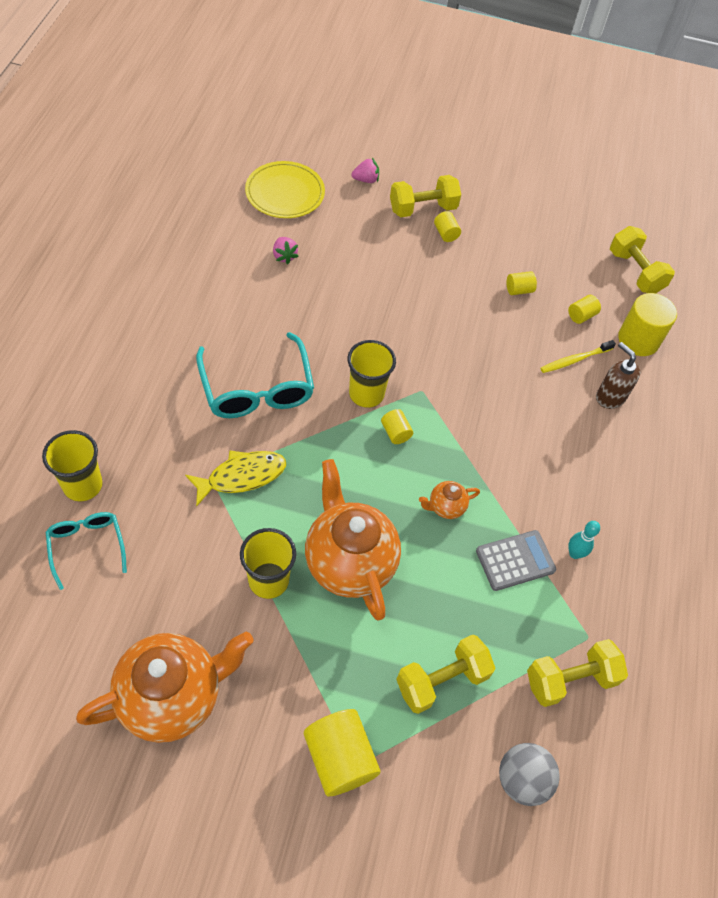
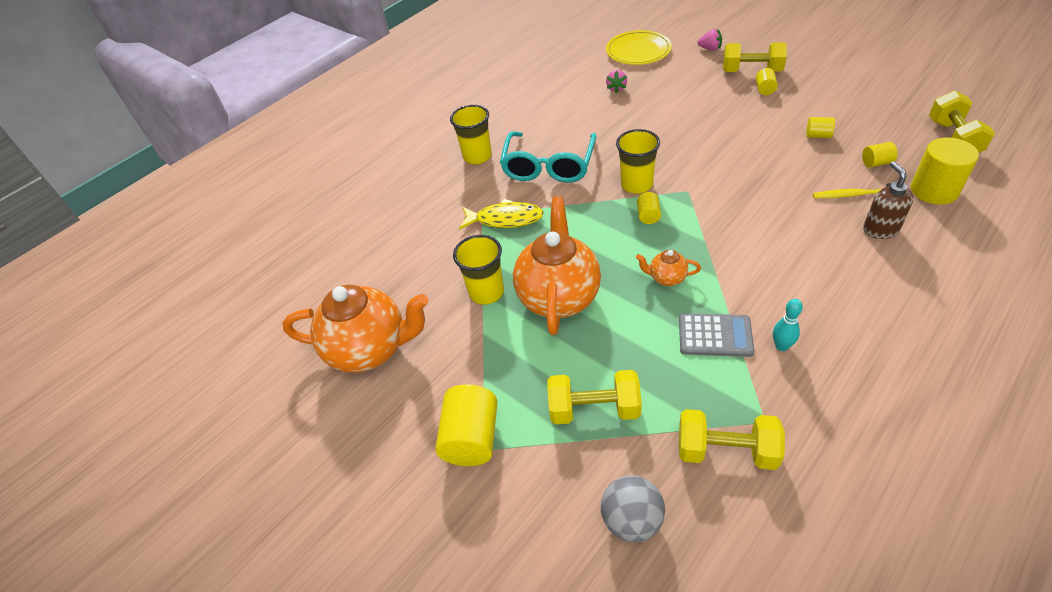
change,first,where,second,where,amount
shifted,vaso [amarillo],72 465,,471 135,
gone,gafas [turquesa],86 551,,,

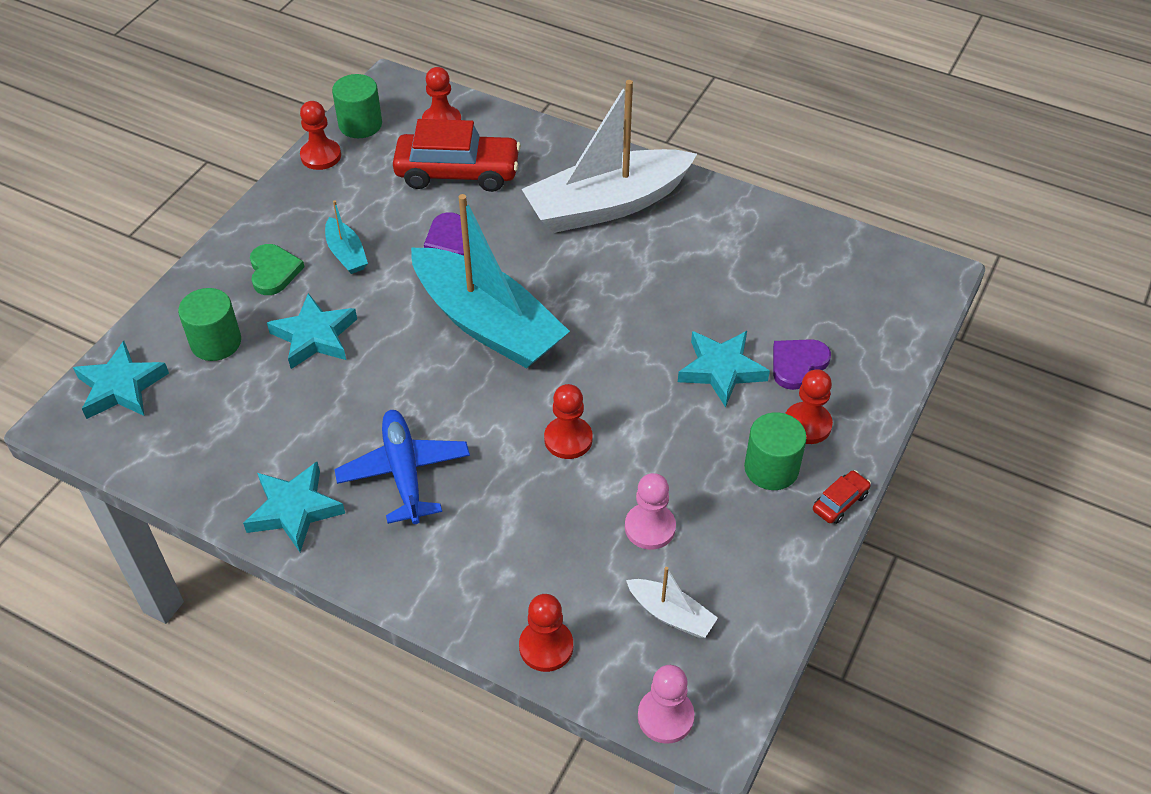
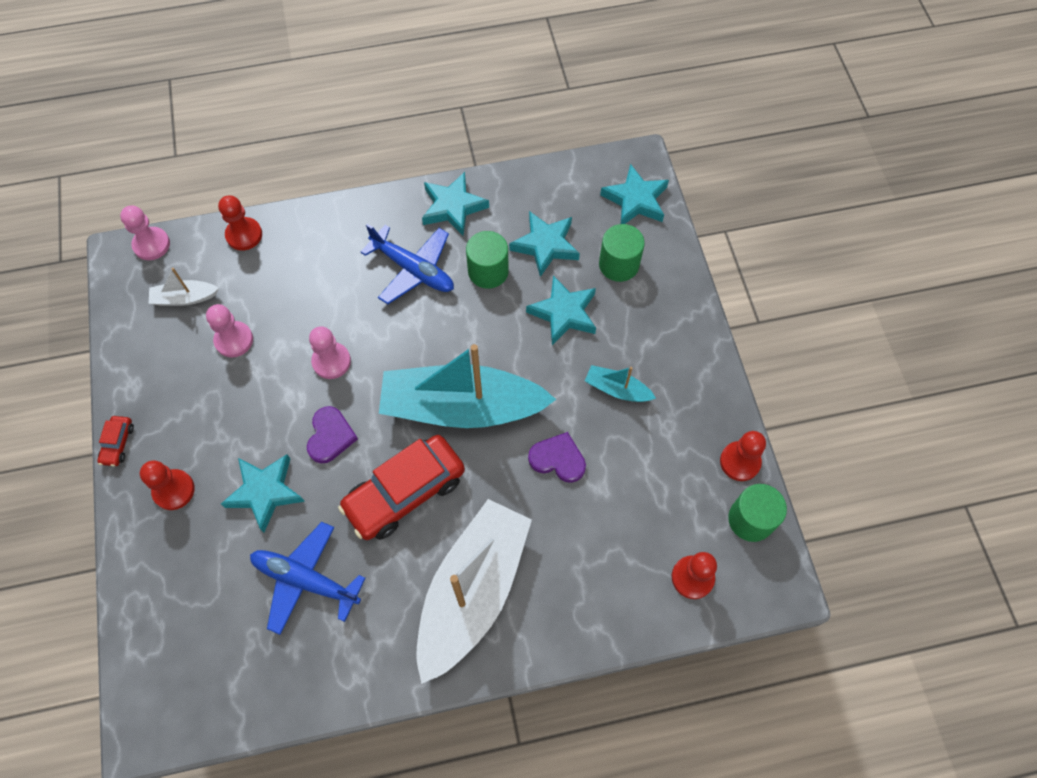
change,first,where,second,where,amount
shifted,coche [rojo],457 155,,401 487,
gone,corazón [verde],277 269,,,
shifted,corazón [morado],802 364,,332 434,
repainted,peón [rojo],568 421,peón [rosa],330 352,
shifted,cilindro [verde],775 451,,487 260,
new,,,estrella [turquesa],544 244,
new,,,avión [azul],308 578,

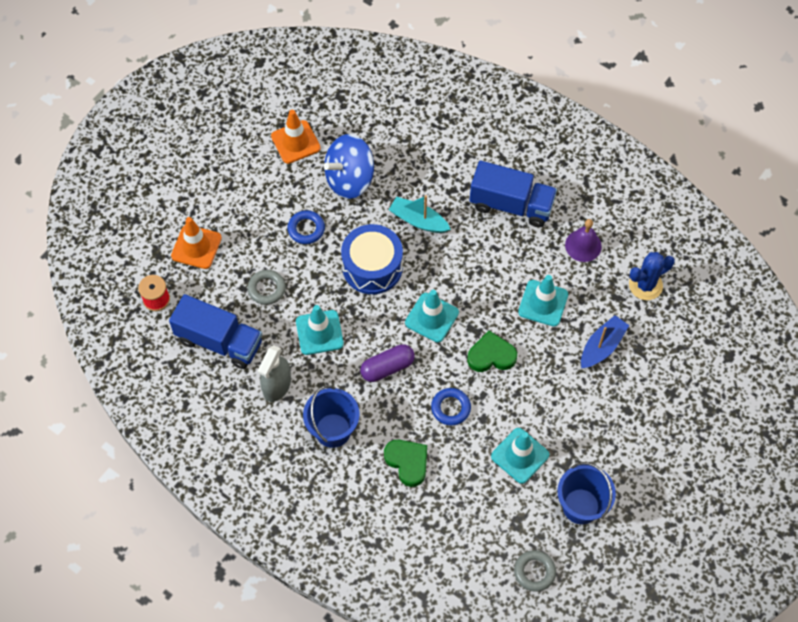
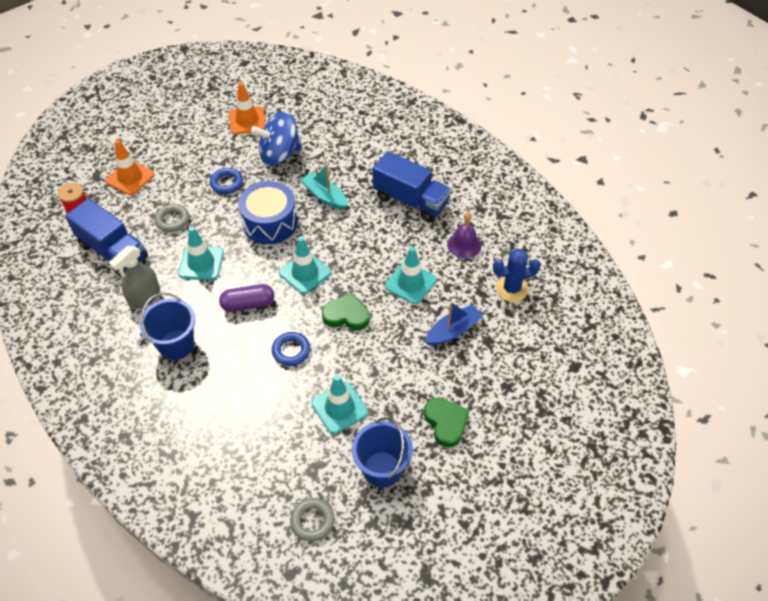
change,first,where,second,where,amount
shifted,corazón [verde],405 463,,446 422,

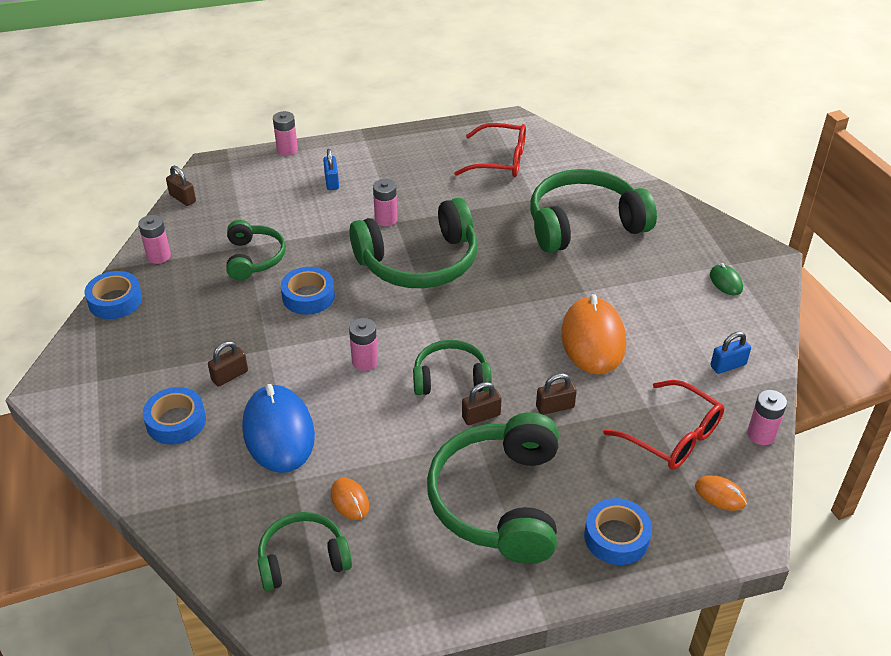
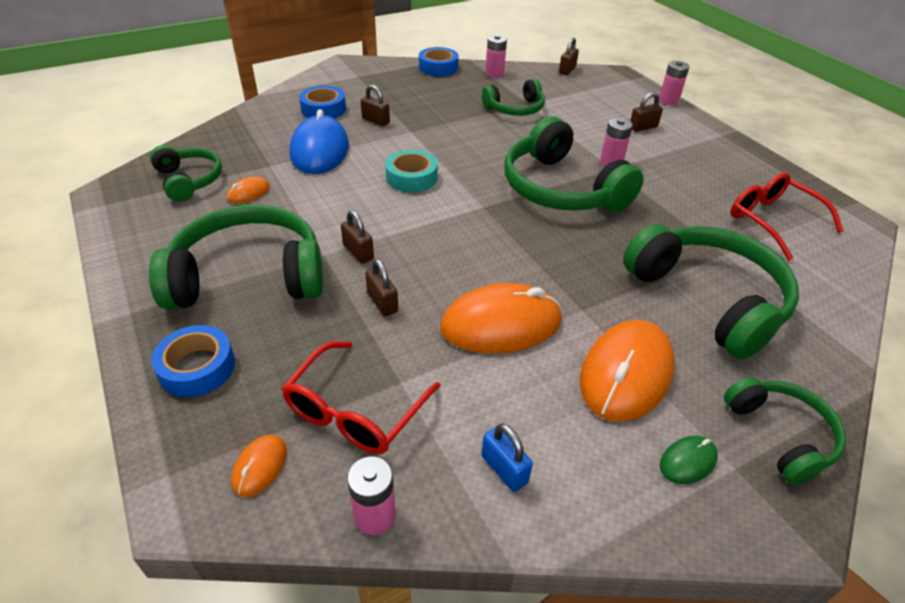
change,first,where,second,where,amount
rotated,gafas [rojo],490 150,,787 216,150 degrees clockwise
repainted,candado [azul],331 169,candado [marrón],646 112,
gone,cinta adhesiva [azul],308 291,,,
swapped,pila [rosa],363 344,cinta adhesiva [turquesa],411 171,
shifted,auriculares [verde],452 367,,785 431,
rotated,ratón [azul],278 428,,319 141,60 degrees counterclockwise
new,,,ratón [naranja],627 370,

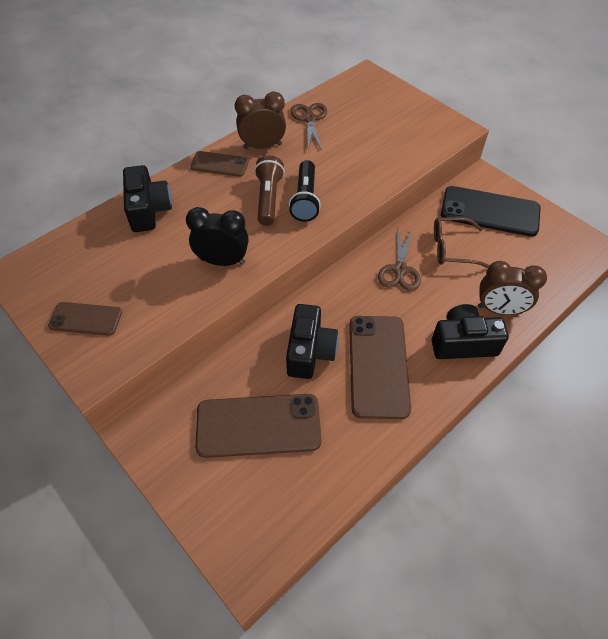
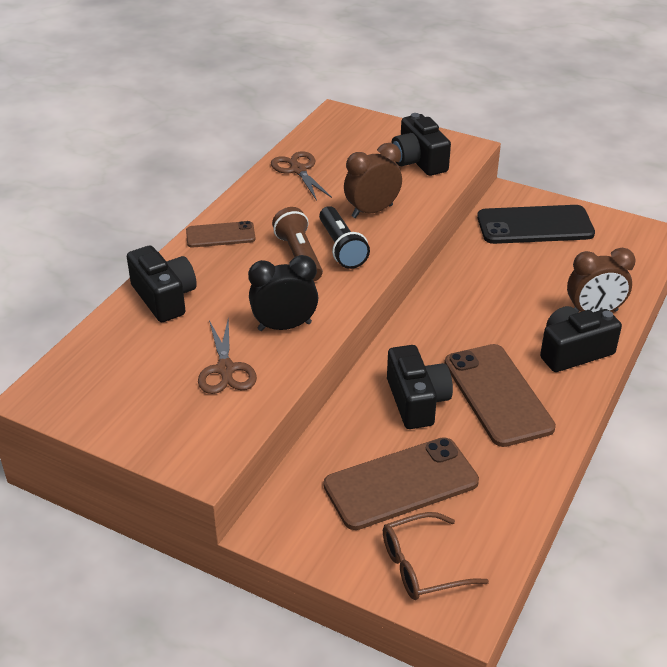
change,first,where,second,where,amount
shifted,despertador [marrón],260 120,,373 180,
shifted,gafas [marrón],462 242,,436 556,
shifted,tijeras [marrón],399 260,,227 355,
gone,móvil [marrón],85 319,,,
new,,,cámara [negro],421 144,

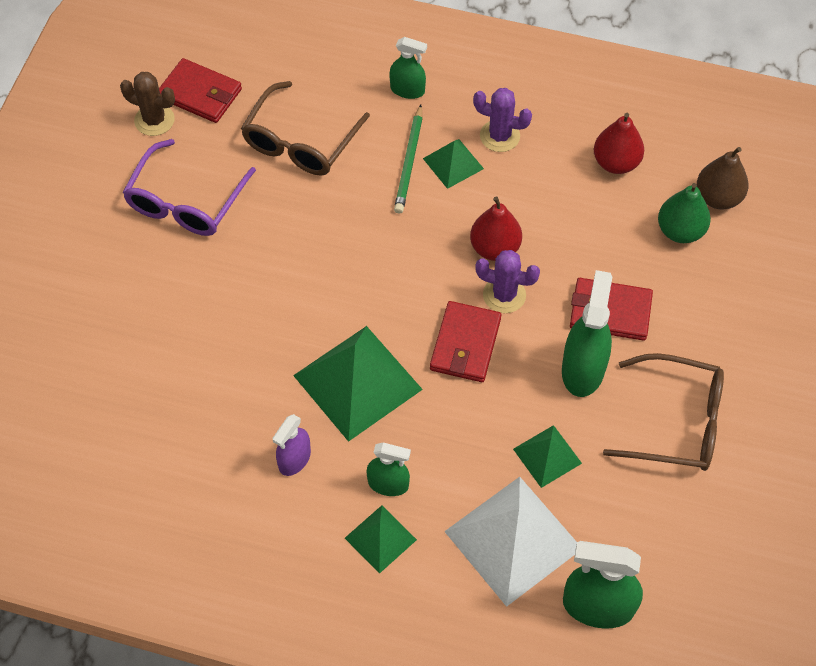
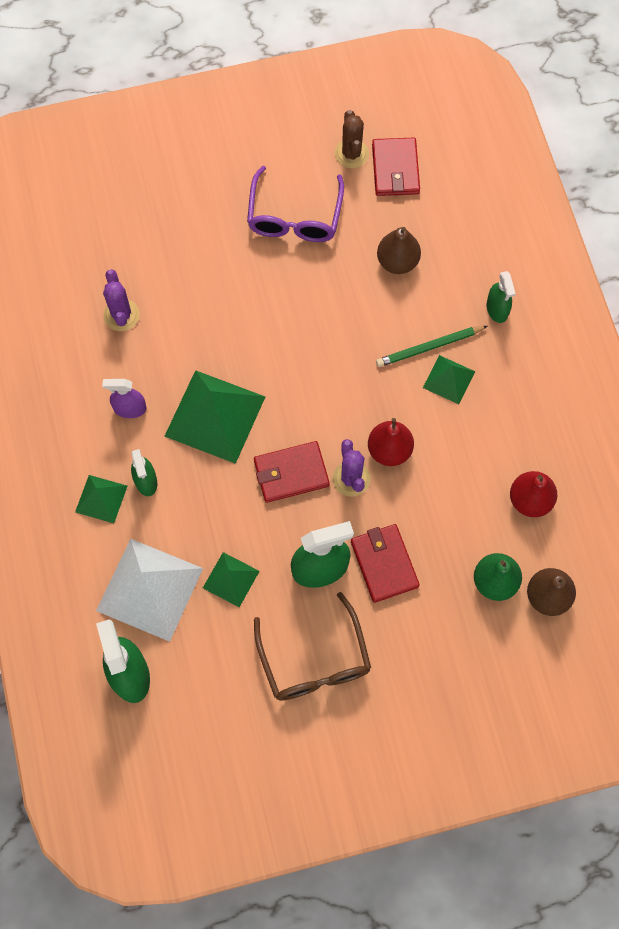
change,first,where,second,where,amount
swapped,gafas [marrón],305 128,pera [marrón],399 250,
shifted,cactus [morado],502 120,,121 300,
rotated,gafas [morado],189 187,,295 204,75 degrees counterclockwise

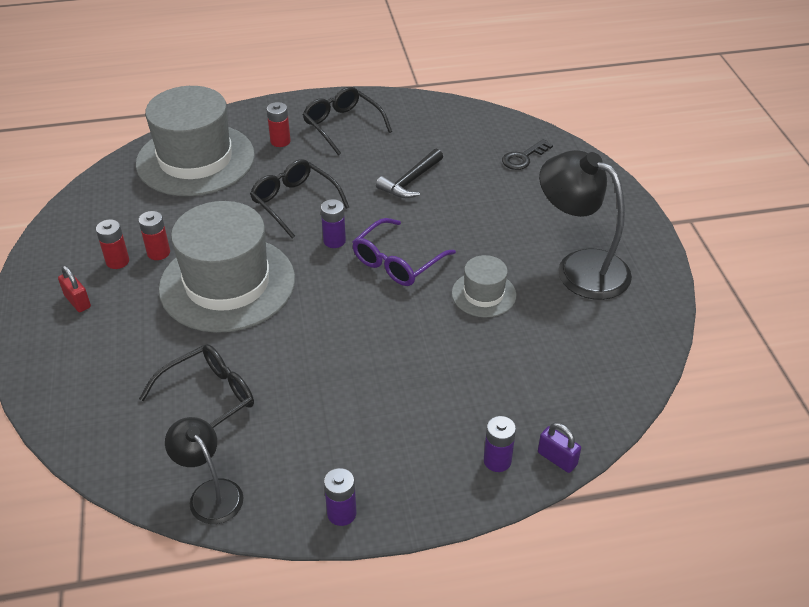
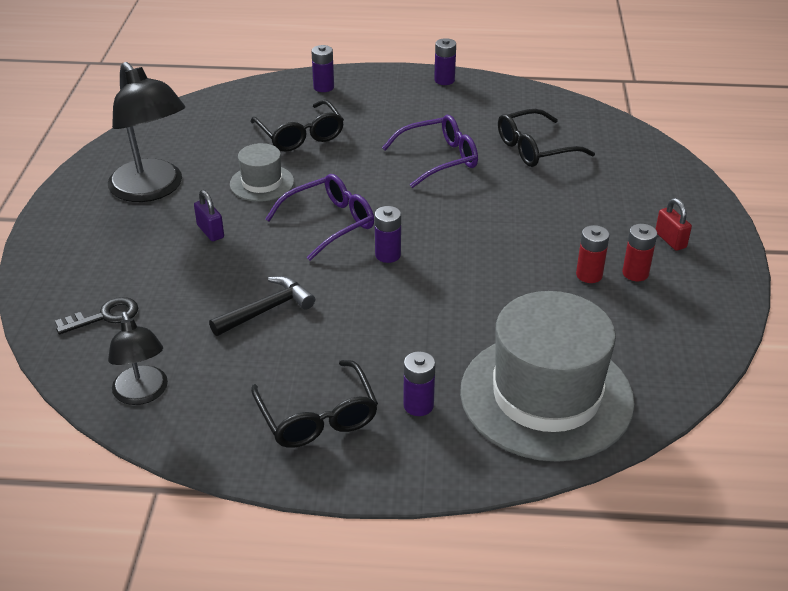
change,first,where,second,where,amount
repainted,pila [rojo],279 124,pila [morado],419 383,
shifted,gafas [negro],299 199,,297 126,
gone,sombrero [gris],227 267,,,
shifted,lámpara [negro],204 470,,138 358,
shifted,candado [morado],559 448,,209 215,
new,,,gafas [morado],430 151,

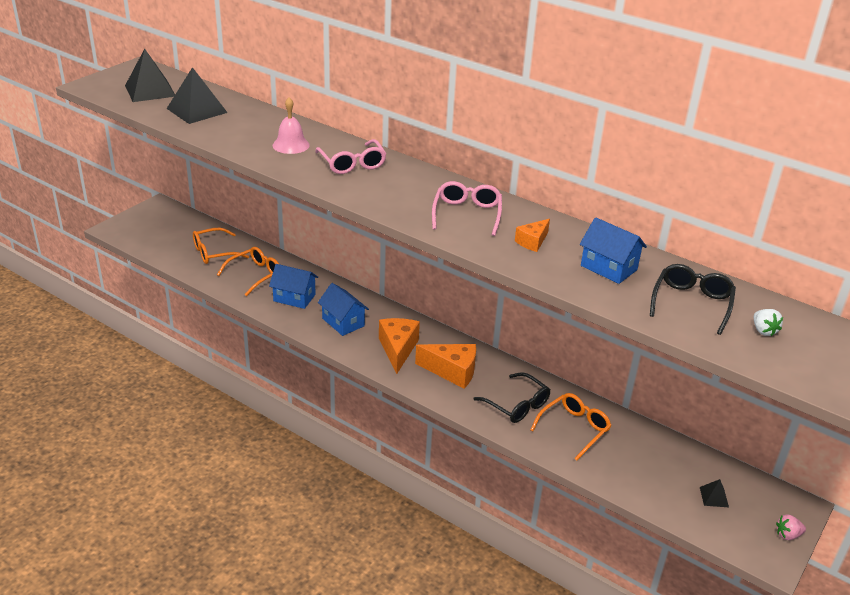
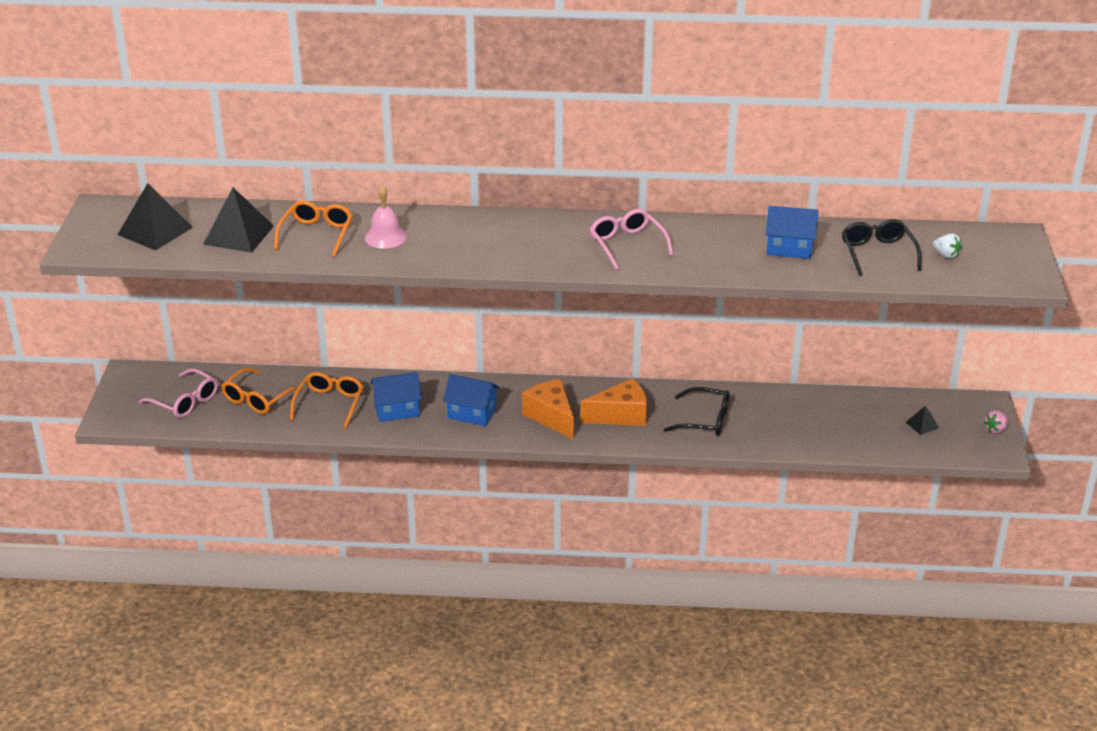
change,first,where,second,where,amount
shifted,gafas [rosa],350 156,,178 393,
gone,queso [naranja],532 235,,,
shifted,gafas [naranja],570 427,,313 228,

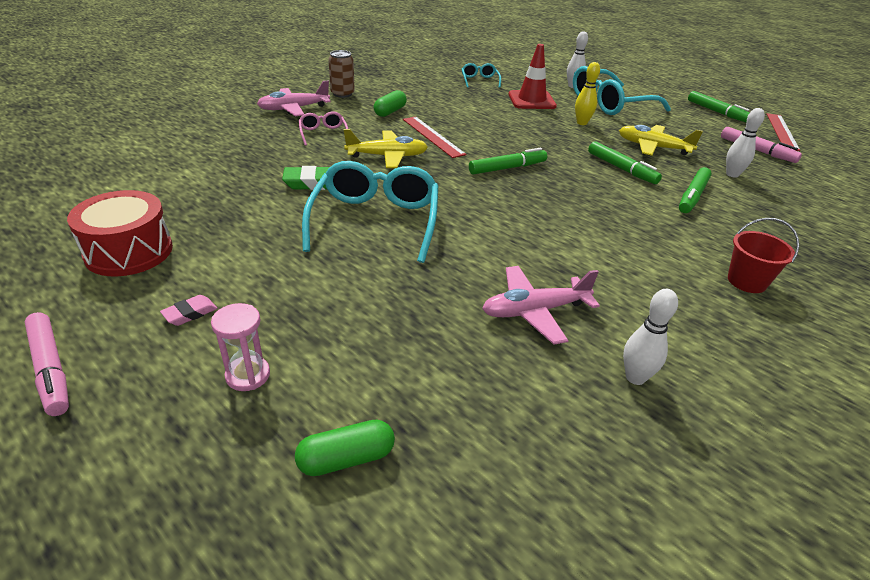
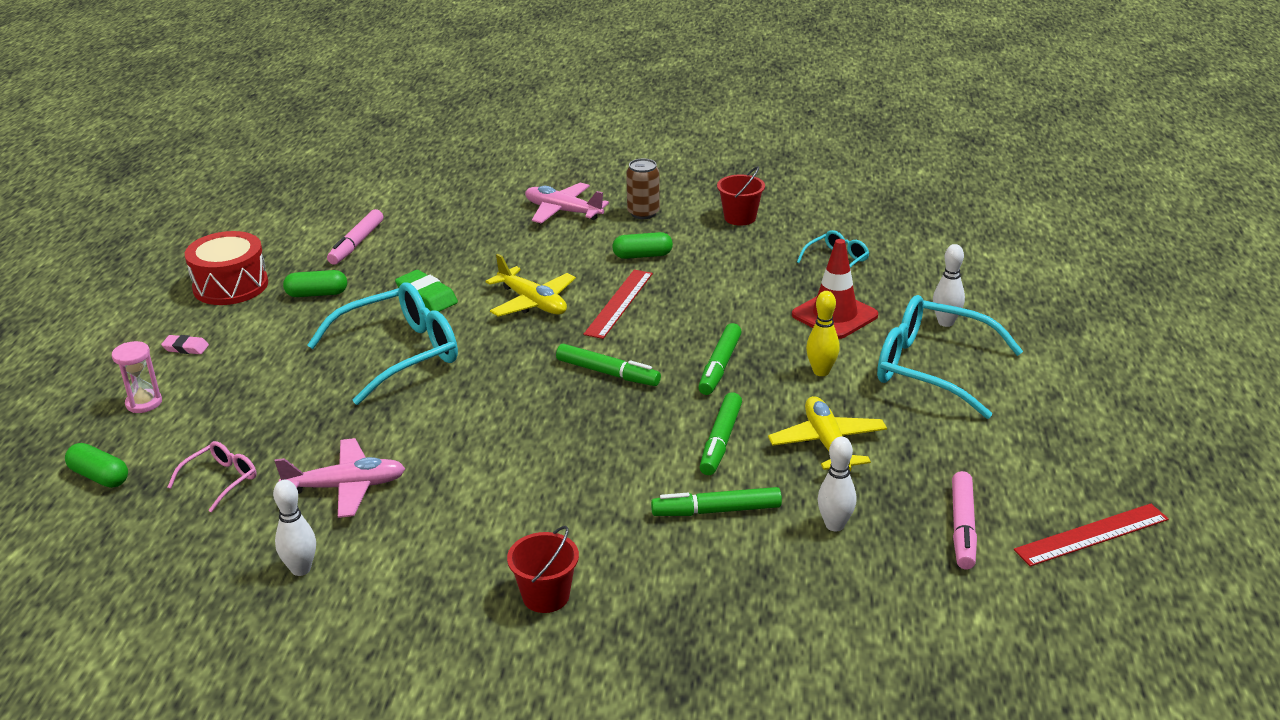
change,first,where,second,where,amount
shifted,rotulador [verde],718 106,,720 359,
shifted,gafas [rosa],323 128,,212 476,
rotated,avión [rosa],541 305,,340 478,135 degrees clockwise
shifted,rotulador [rosa],47 364,,355 237,
new,,,balde [rojo],741 196,
new,,,cápsula [verde],315 283,

